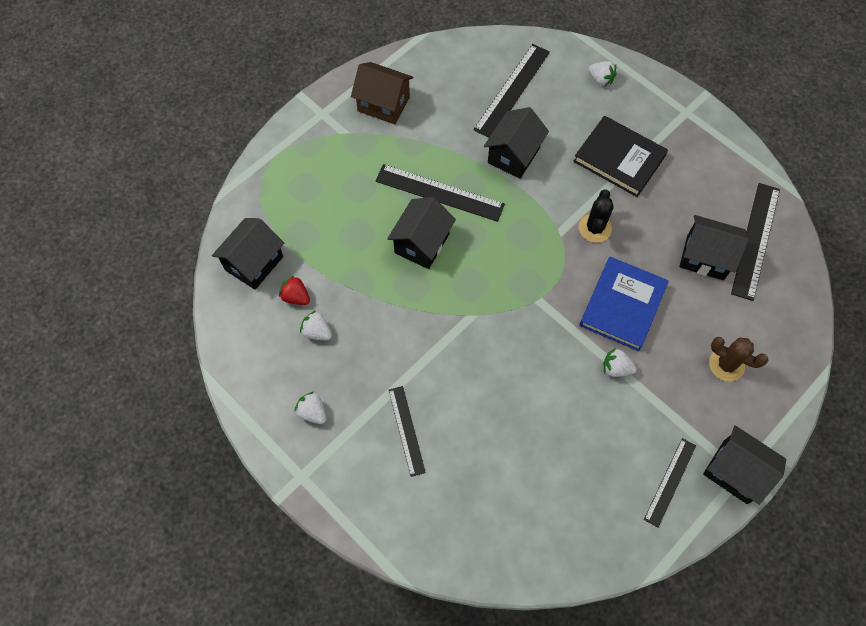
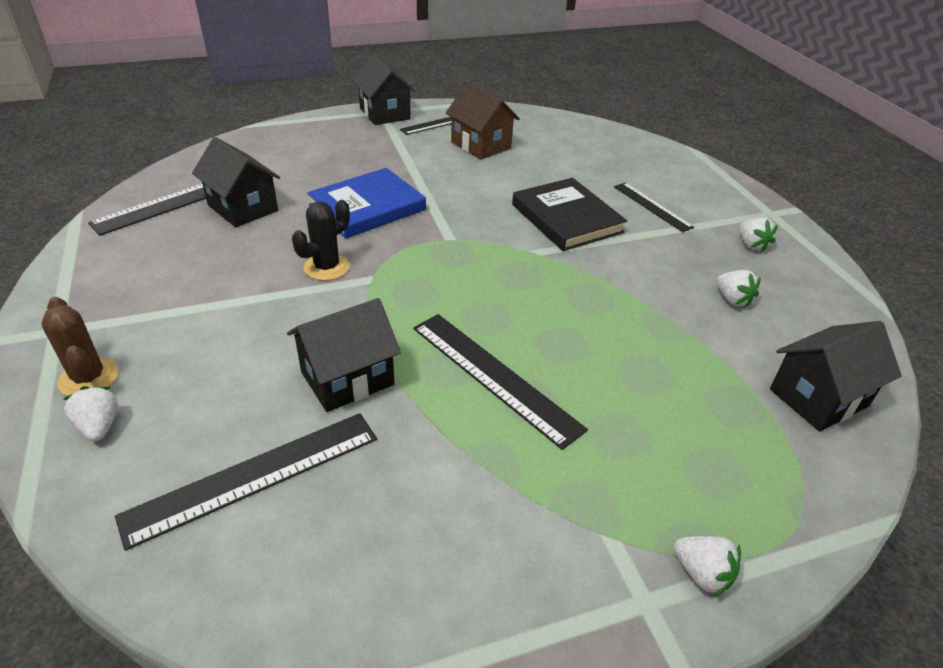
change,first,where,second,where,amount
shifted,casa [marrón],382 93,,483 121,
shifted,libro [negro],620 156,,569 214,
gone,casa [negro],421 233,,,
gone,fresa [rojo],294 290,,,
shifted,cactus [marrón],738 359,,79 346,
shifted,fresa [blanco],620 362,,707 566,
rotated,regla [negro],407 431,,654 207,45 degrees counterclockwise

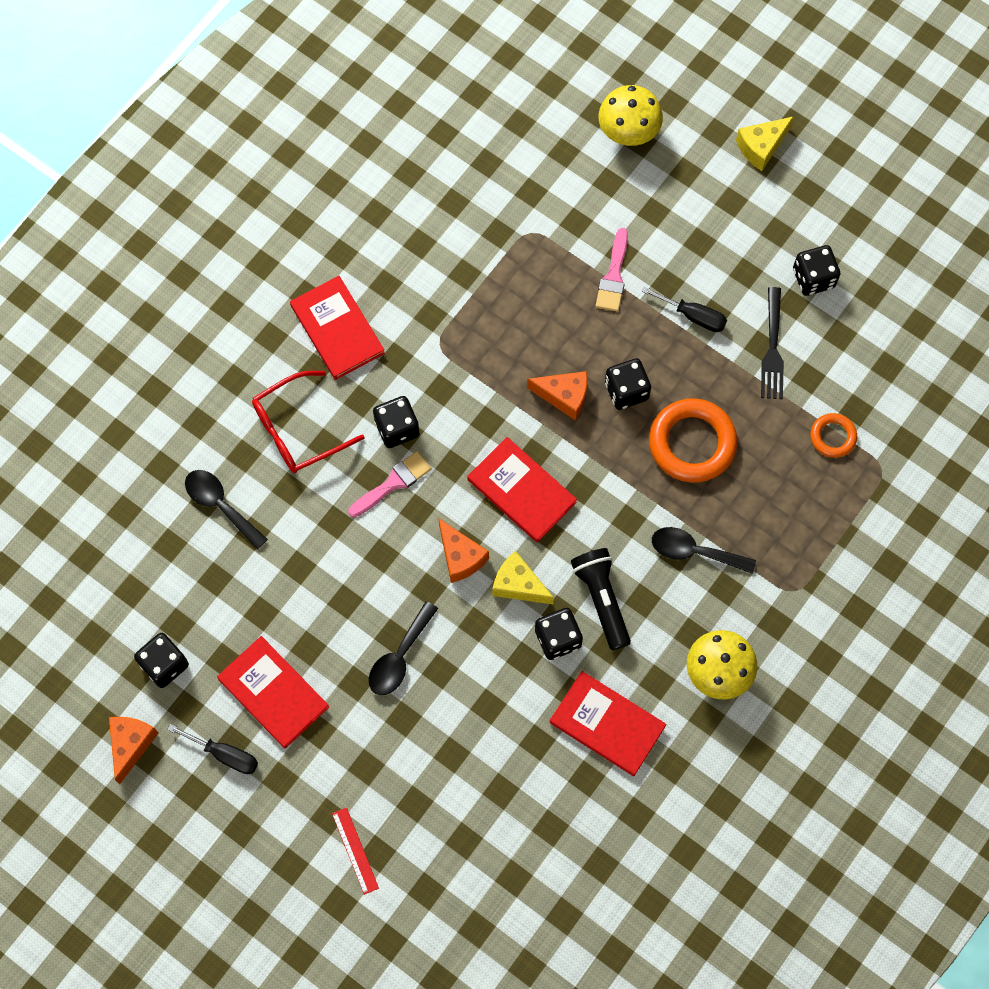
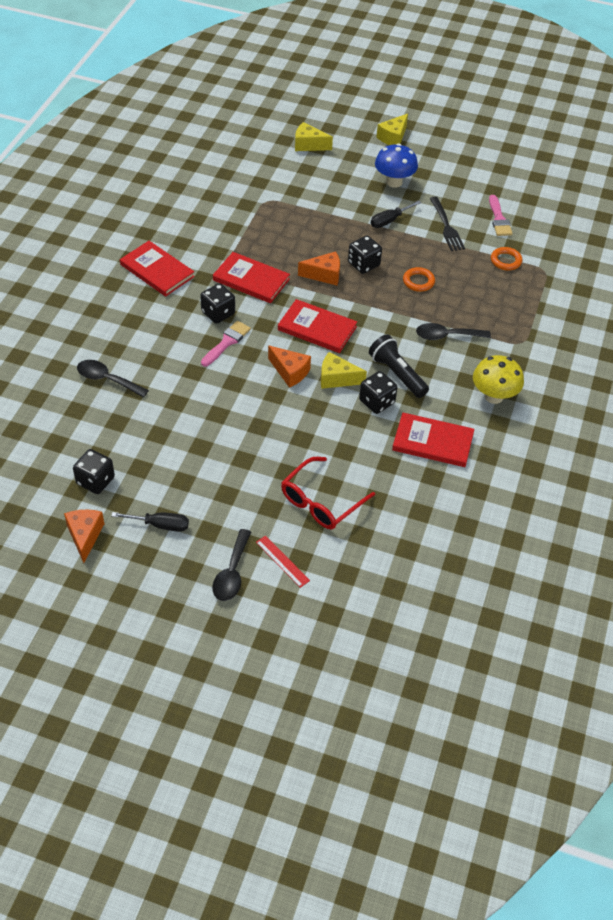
change,first,where,second,where,amount
swapped,seta [amarillo],631 115,queso [amarillo],314 136,
shifted,pincel [rosa],612 270,,501 215,
gone,dado [negro],816 270,,,
rotated,destornillador [negro],684 309,,396 214,135 degrees clockwise
shifted,gafas [rojo],308 422,,328 493,
scaled,anillo [naranja],693 440,,419 279,x0.53
shifted,cuchara [negro],403 648,,231 565,
shifted,libro [rojo],273 692,,251 277,
new,,,seta [azul],396 166,

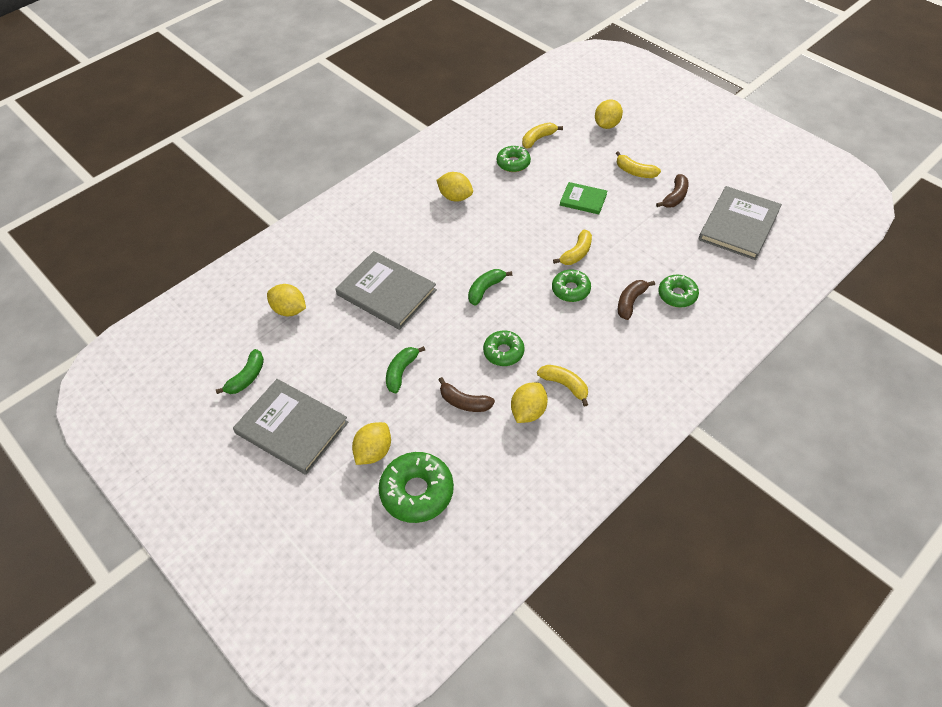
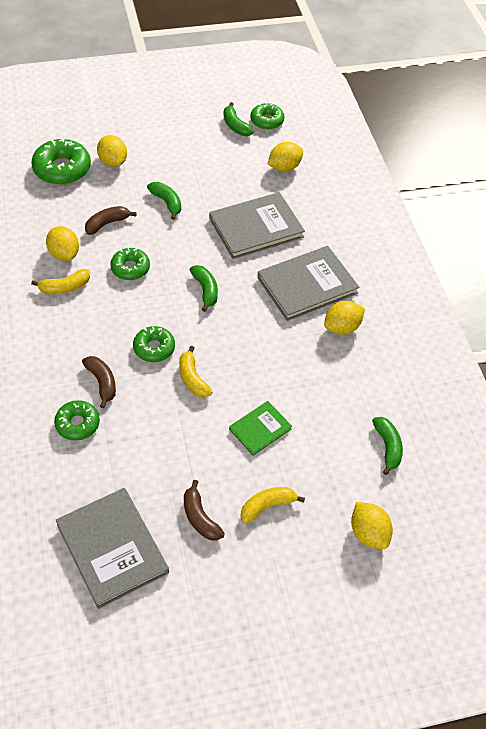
change,first,where,second,where,amount
repainted,plátano [amarillo],542 136,plátano [verde],387 446,
shifted,rosquilla [verde],514 159,,267 116,
shifted,libro [gris],290 427,,308 283,

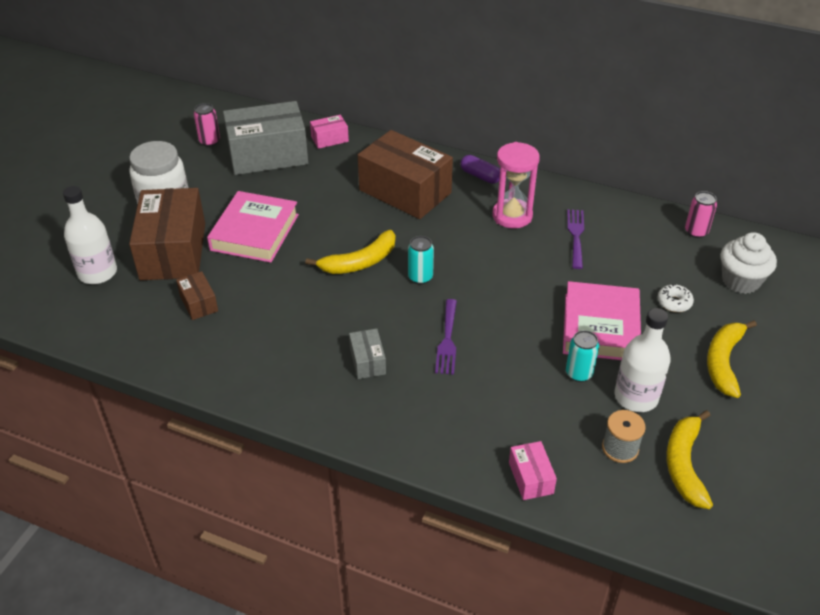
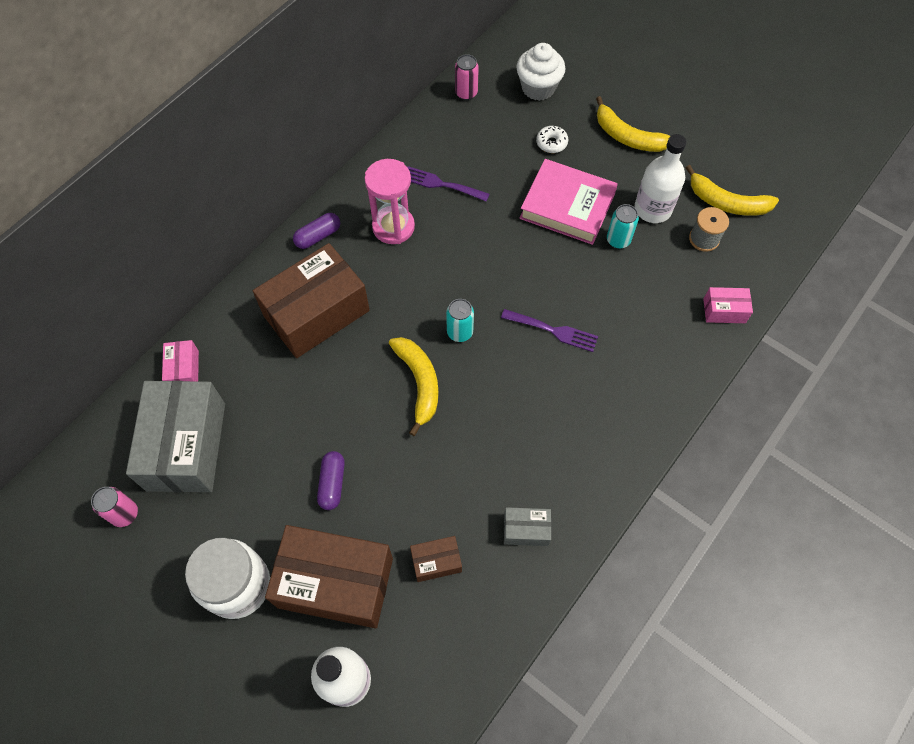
change,first,where,second,where,amount
swapped,libro [rosa],253 227,cápsula [morado],331 480,
shifted,caja [gris],367 354,,527 526,

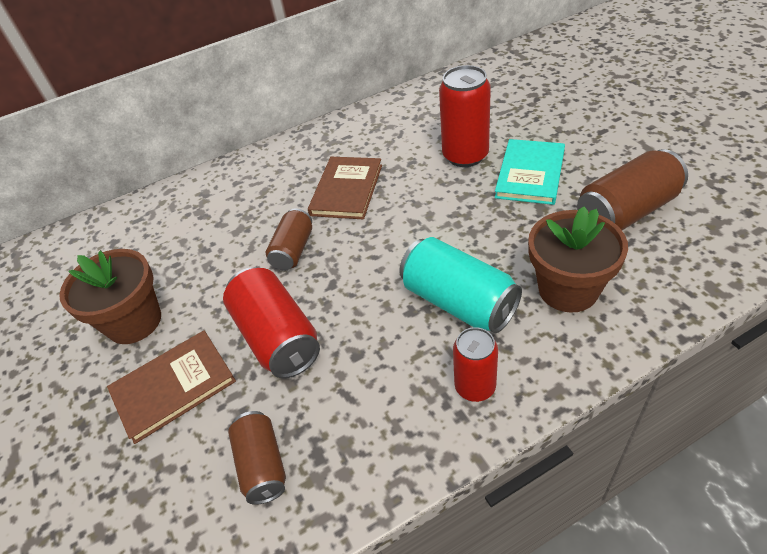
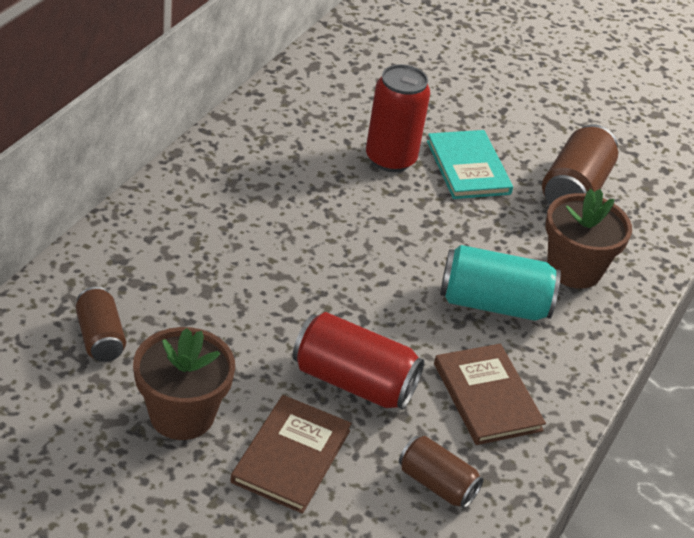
change,first,where,second,where,amount
shifted,libro [marrón],345 188,,490 394,
shifted,lata [marrón],289 239,,101 324,
gone,lata [rojo],475 364,,,

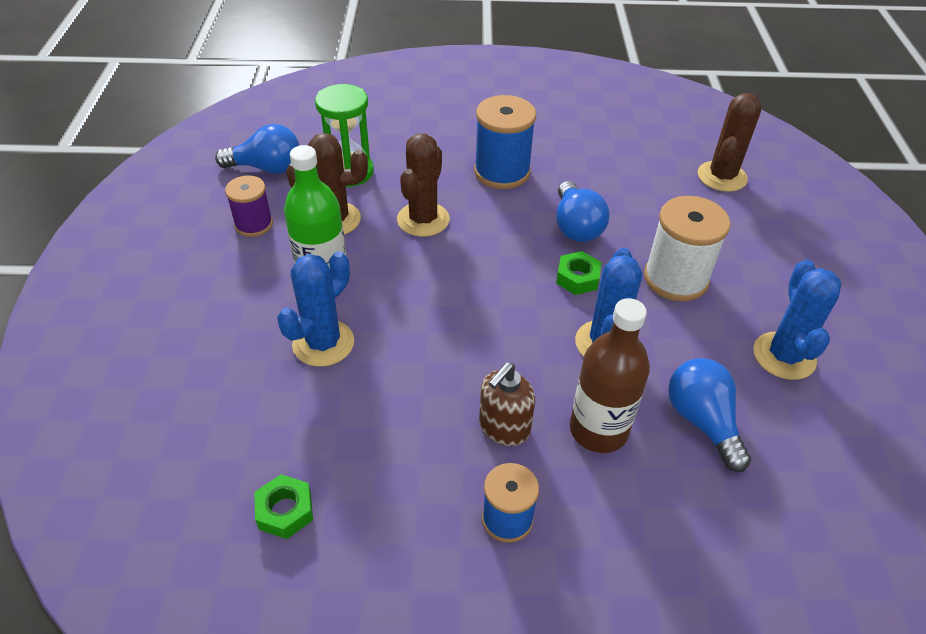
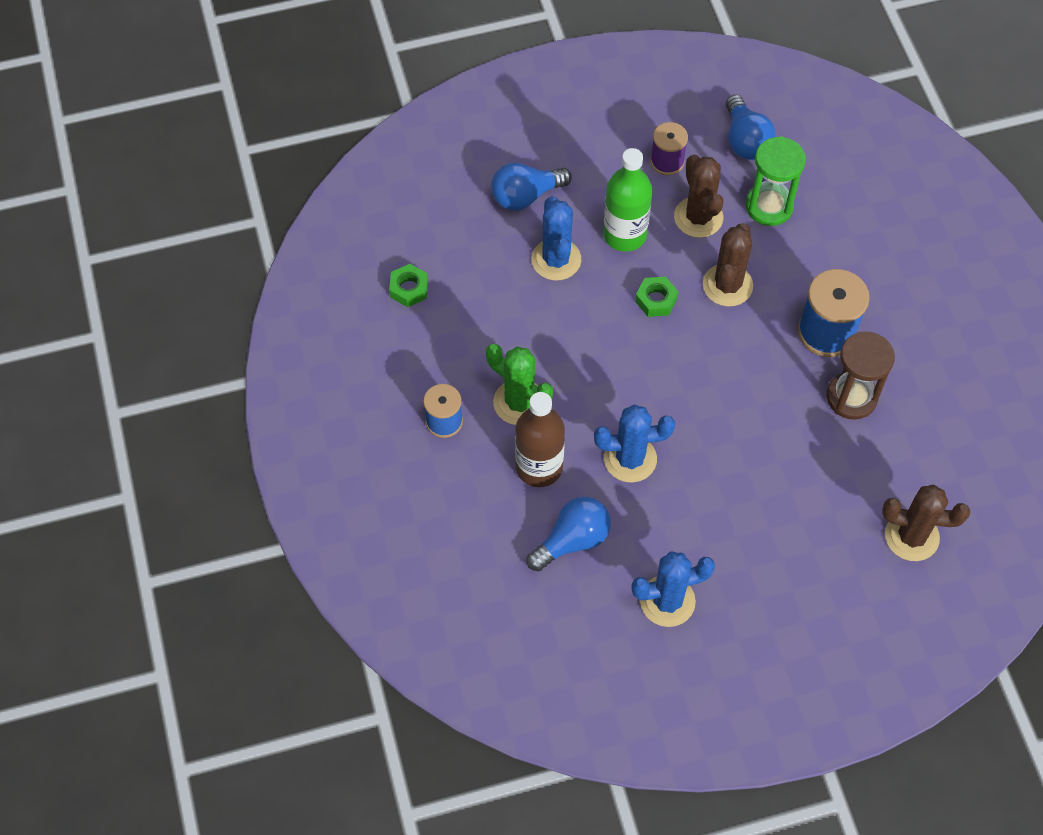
change,first,where,second,where,amount
rotated,cactus [marrón],423 185,,728 265,75 degrees counterclockwise
shifted,bombilla [azul],582 211,,531 186,
gone,carrete [blanco],687 249,,,
rotated,cactus [azul],315 309,,556 238,60 degrees clockwise
shifted,tuerca [verde],578 273,,656 297,
swapped,dispensador de jabón [marrón],507 404,cactus [verde],519 384,
new,,,reloj de arena [marrón],861 375,

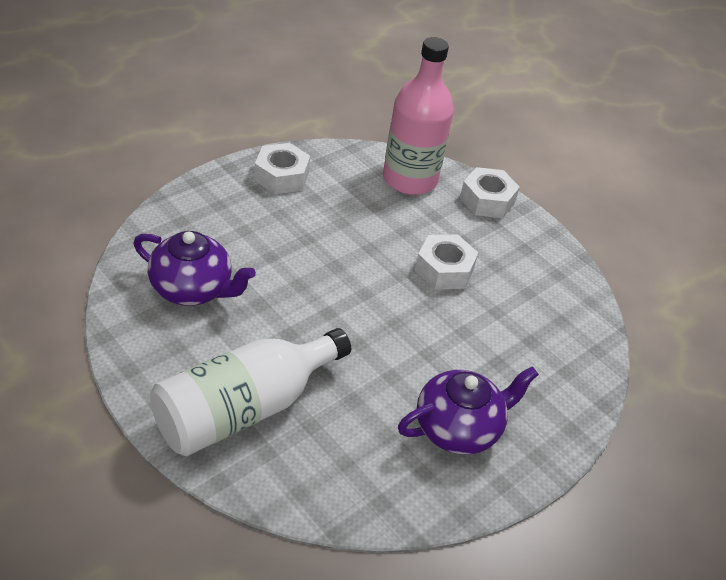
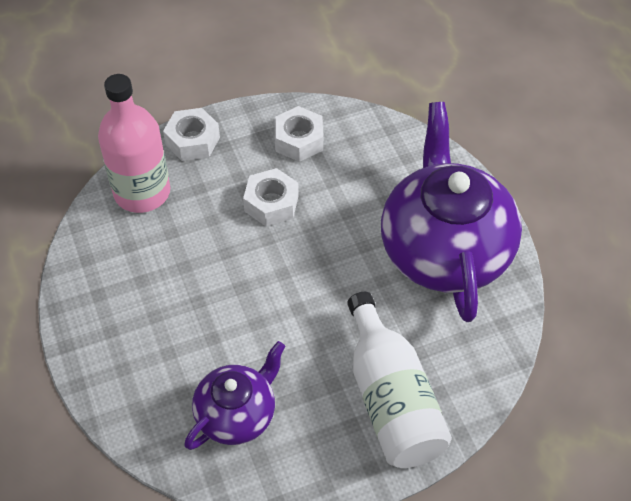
change,first,where,second,where,amount
shifted,tuerca [blanco],282 168,,299 134,
scaled,tetera [morado],468 410,,451 212,x1.85

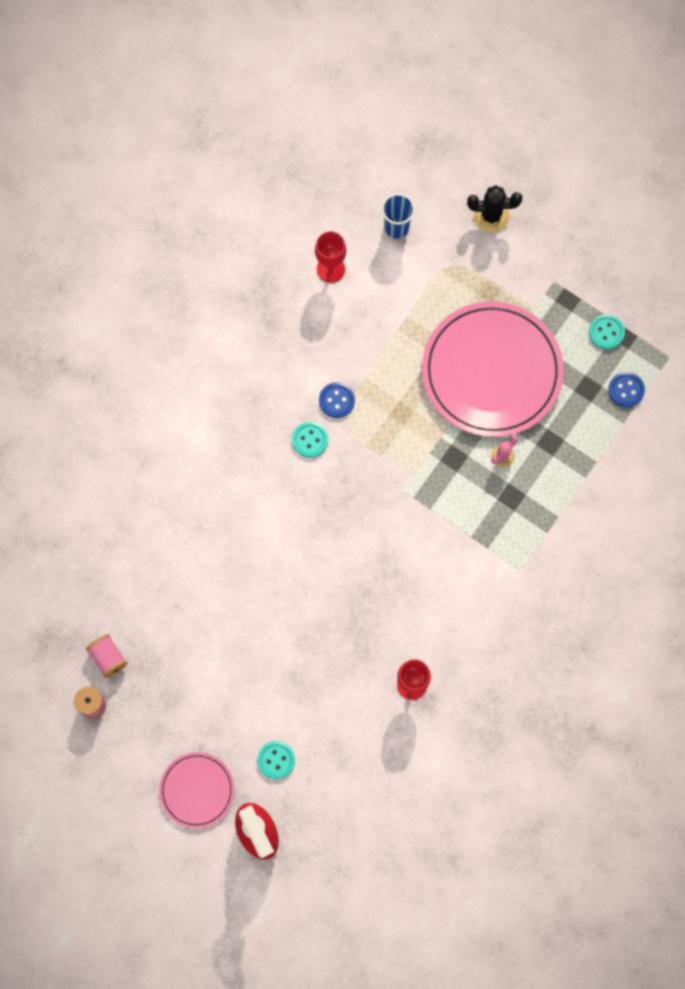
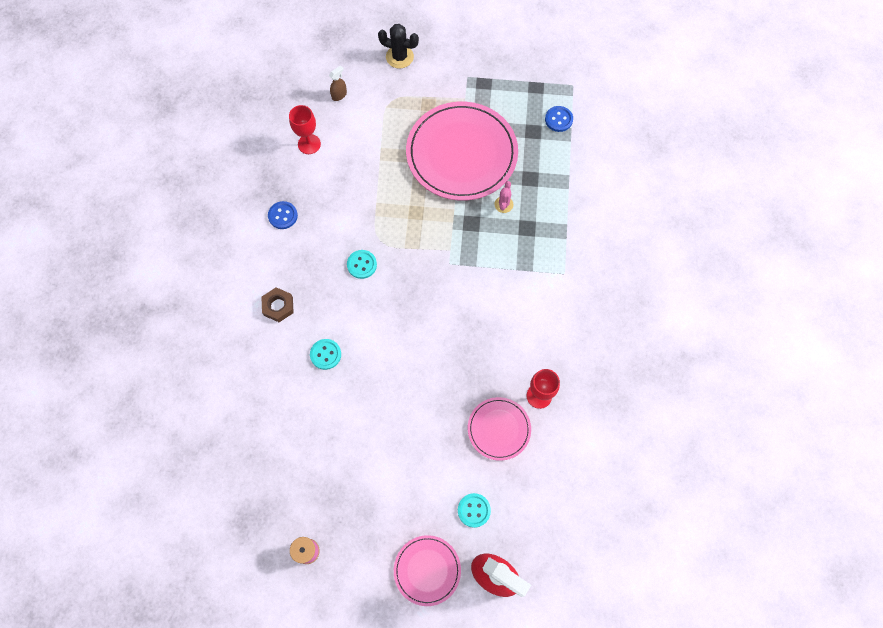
change,first,where,second,where,amount
rotated,cactus [negro],494 208,,398 46,45 degrees clockwise
swapped,vaso [azul],398 215,pulverizador [marrón],338 83,
shifted,botón [turquesa],607 332,,325 354,
shifted,botón [azul],337 400,,283 215,
gone,carrete [rosa],106 656,,,
new,,,tuerca [marrón],278 304,
new,,,plato [rosa],499 429,

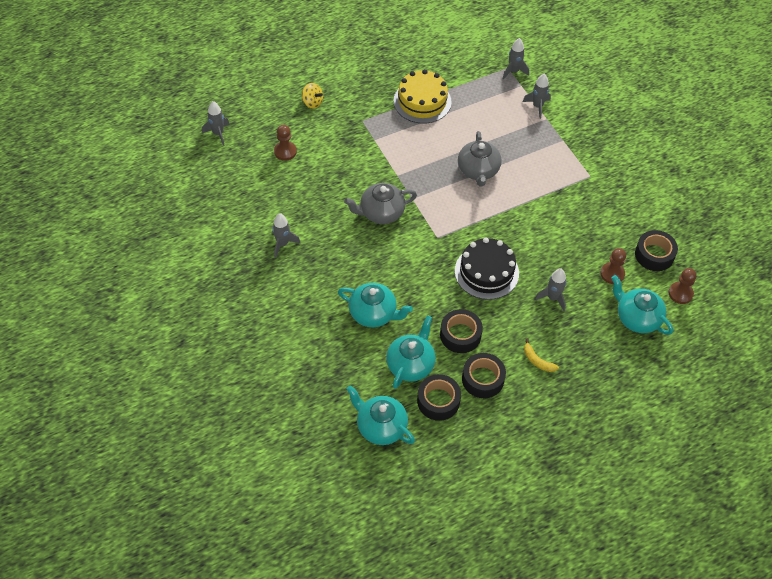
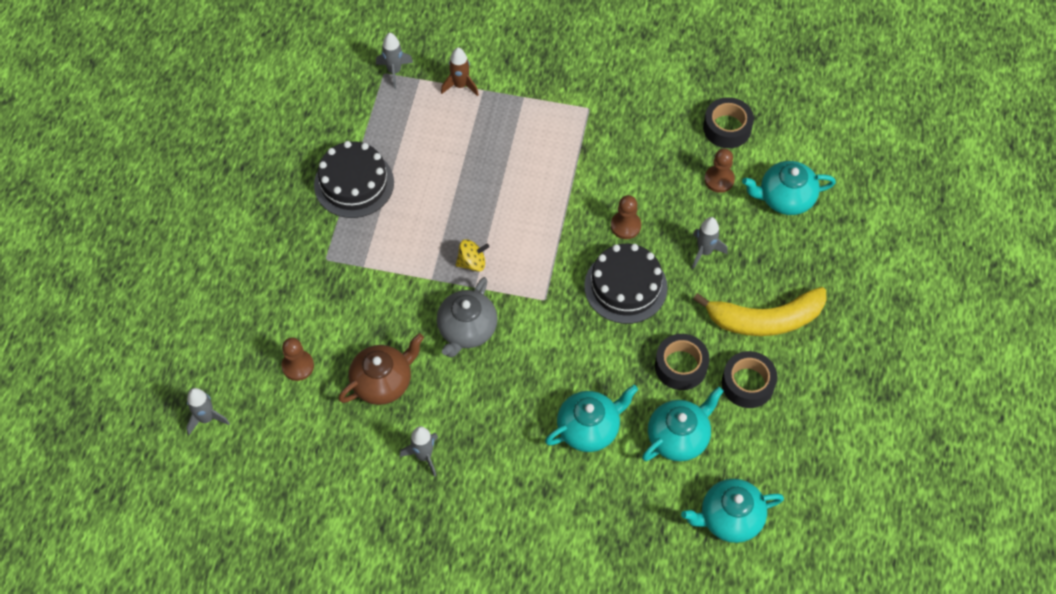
change,first,where,second,where,amount
repainted,tarta [amarillo],423 96,tarta [negro],354 179,
repainted,cohete [gris],537 96,cohete [marrón],460 72,
shifted,peonza [amarillo],312 96,,472 255,
gone,tetera [gris],480 159,,,
shifted,peón [marrón],682 286,,626 217,
rotated,tetera [turquesa],411 352,,683 424,75 degrees clockwise
scaled,plátano [amarillo],541 355,,759 311,x2.38
gone,cinta adhesiva [negro],439 397,,,
new,,,tetera [marrón],381 369,

